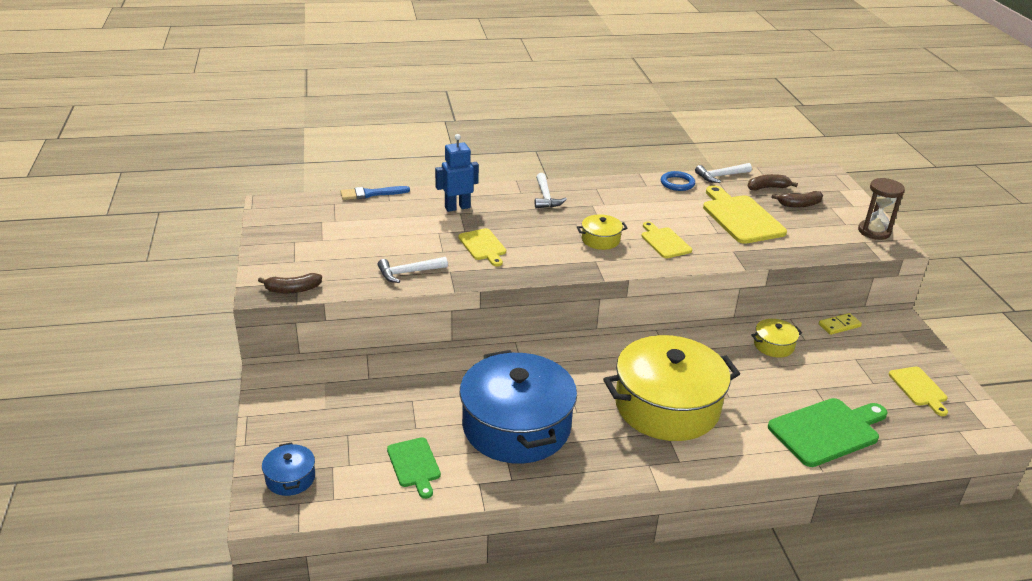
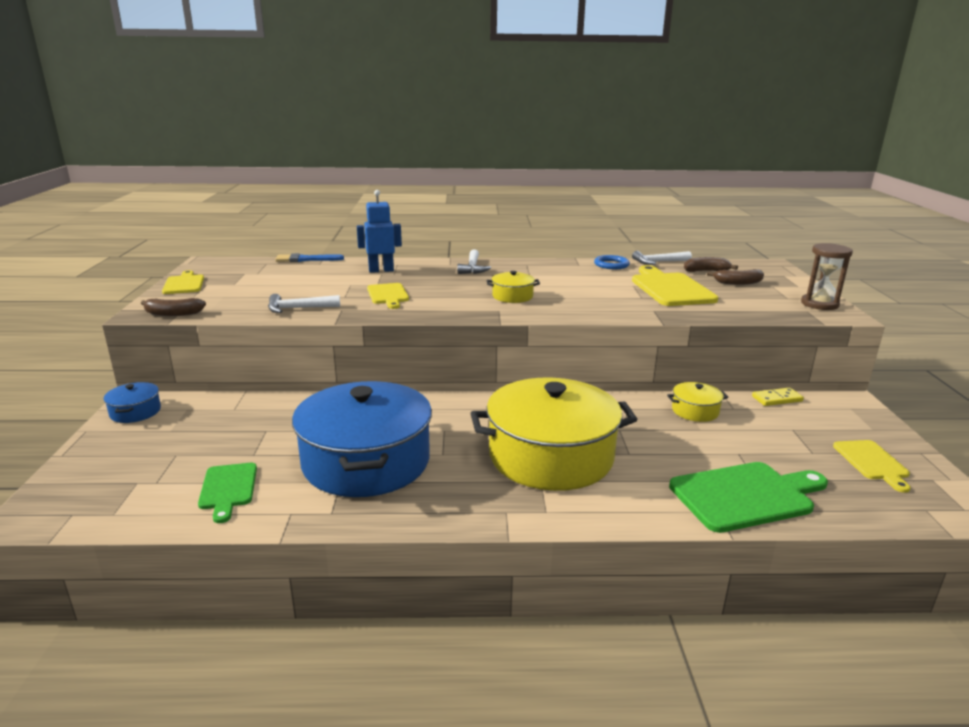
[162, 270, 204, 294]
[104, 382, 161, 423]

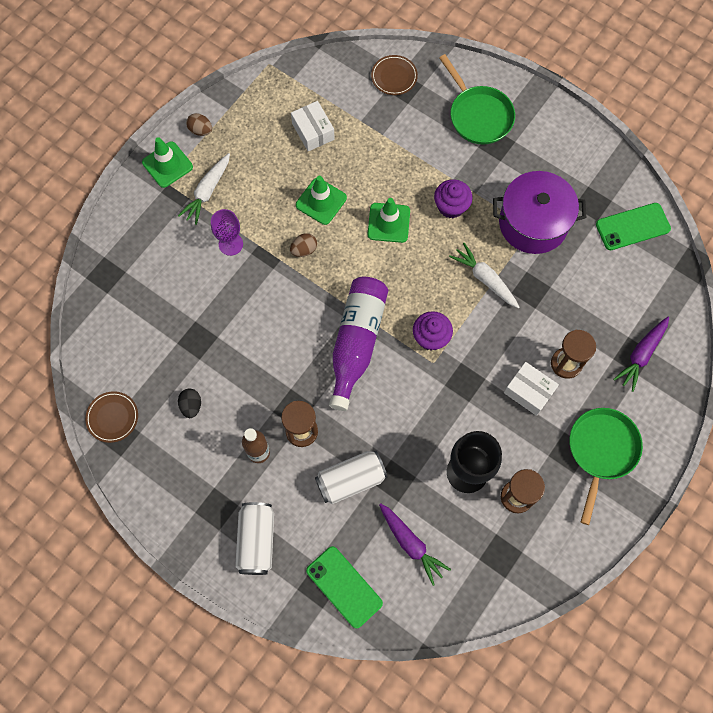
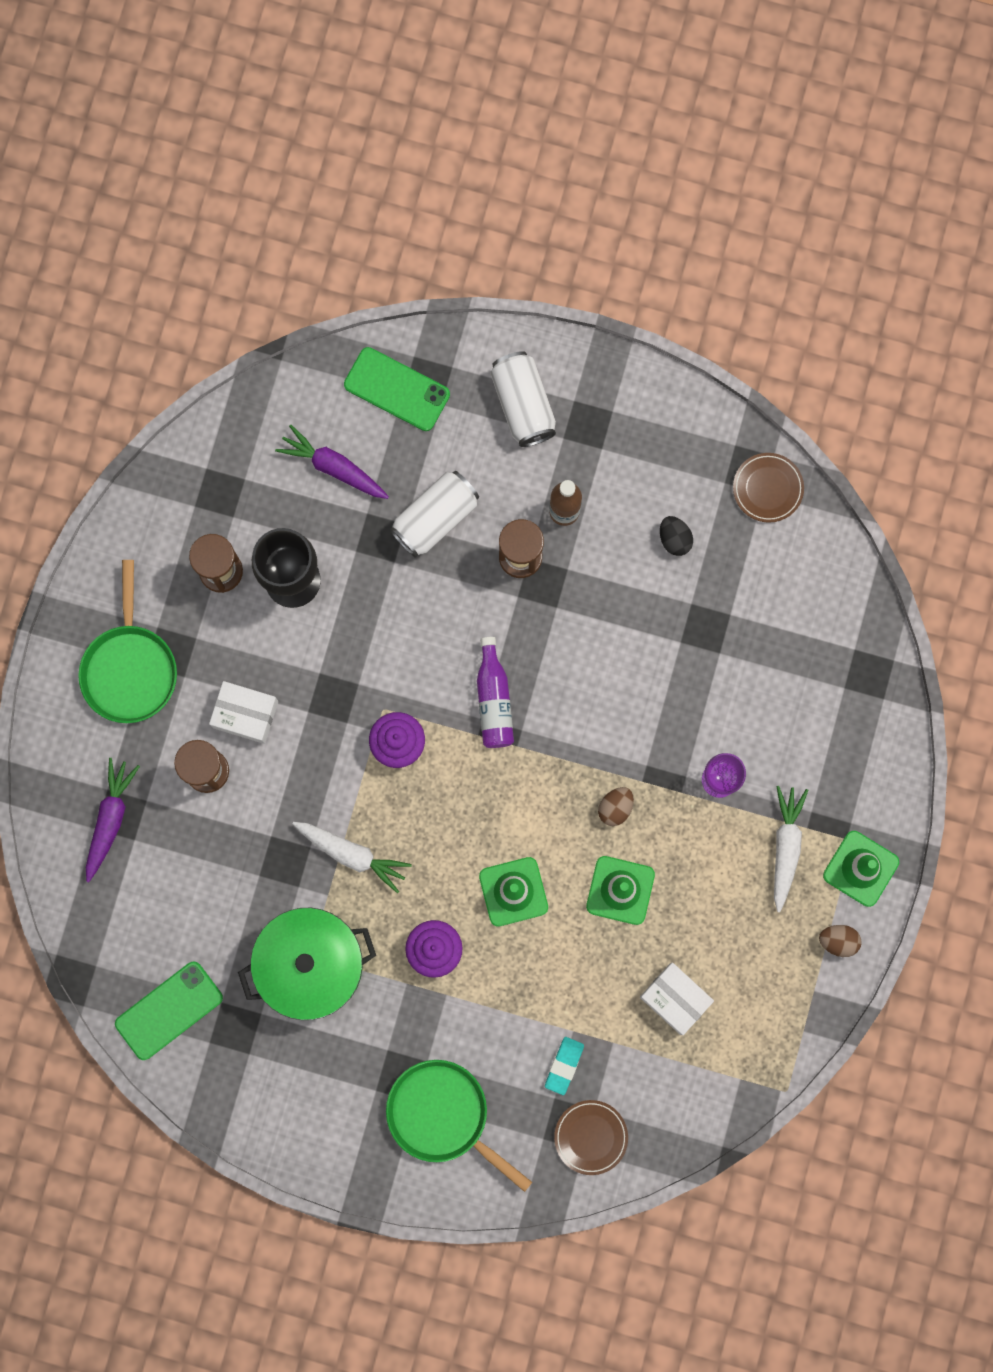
[238, 908, 376, 1020]
[477, 637, 514, 748]
[545, 1037, 584, 1095]

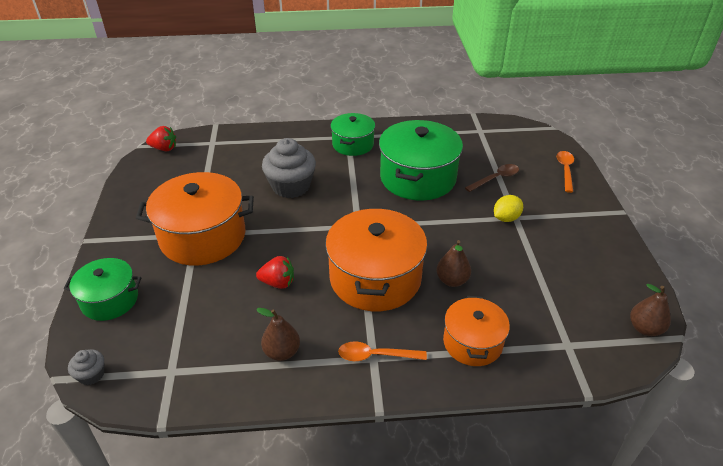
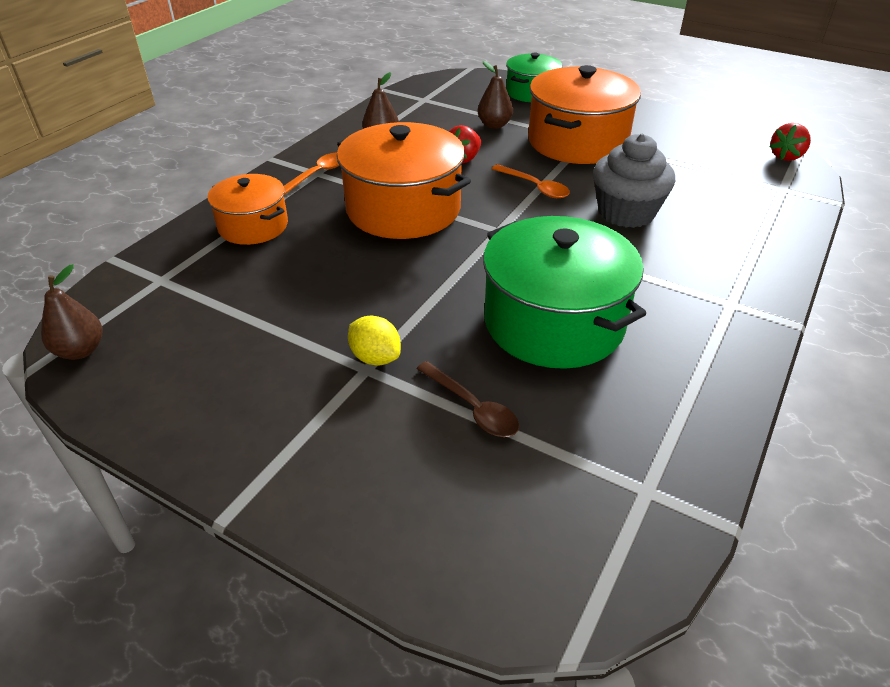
[331, 113, 375, 156] (first image)
[492, 164, 570, 198]
[416, 361, 519, 437]
[348, 316, 401, 366]
[477, 61, 513, 129]
[68, 349, 104, 385] (first image)

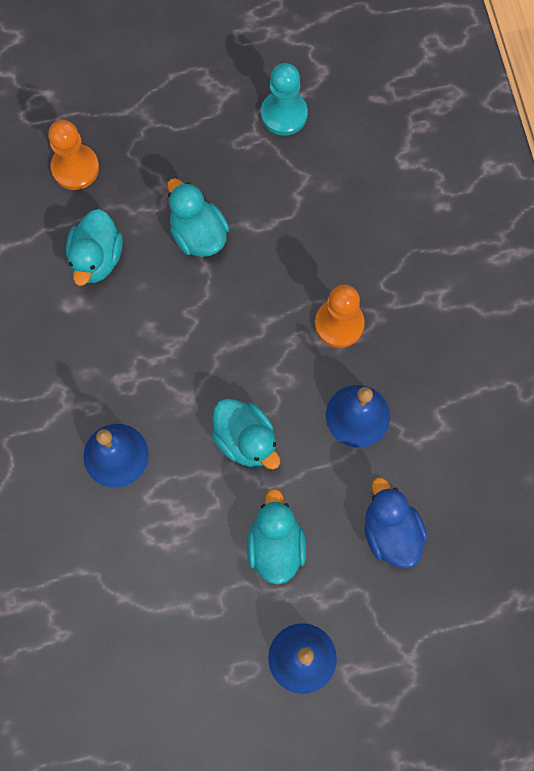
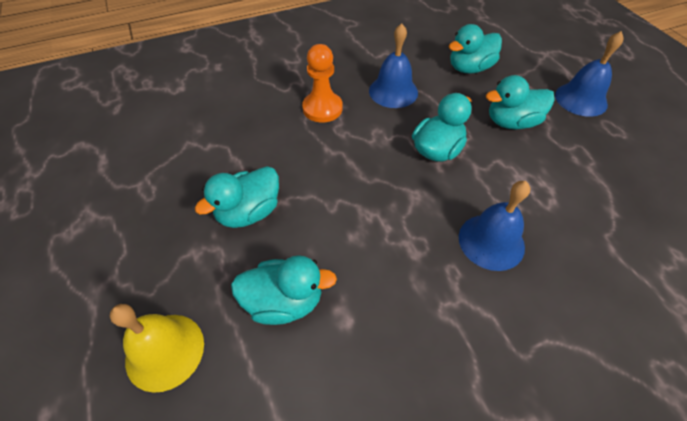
[261, 63, 308, 136] (first image)
[110, 304, 204, 393]
[448, 24, 502, 74]

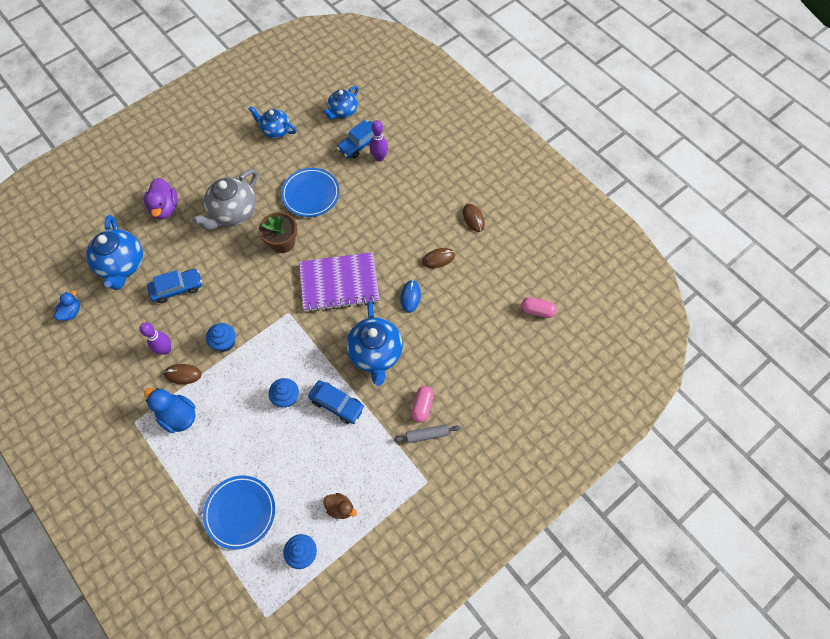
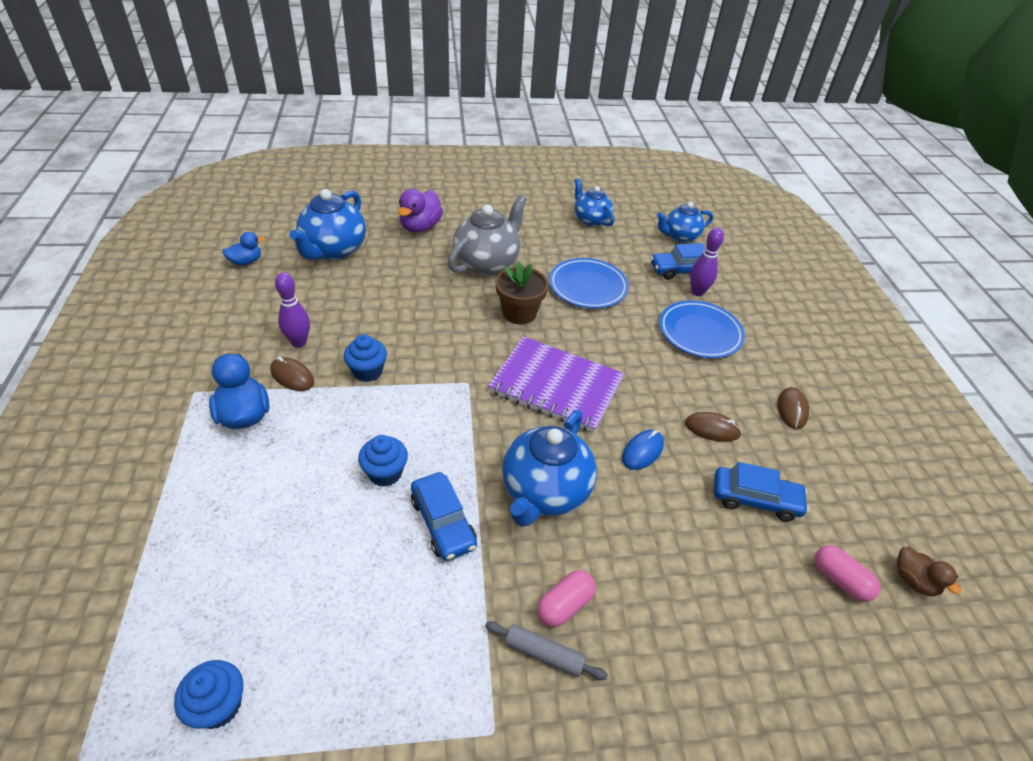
[448, 195, 527, 275]
[714, 462, 809, 521]
[659, 300, 745, 358]
[897, 546, 961, 597]

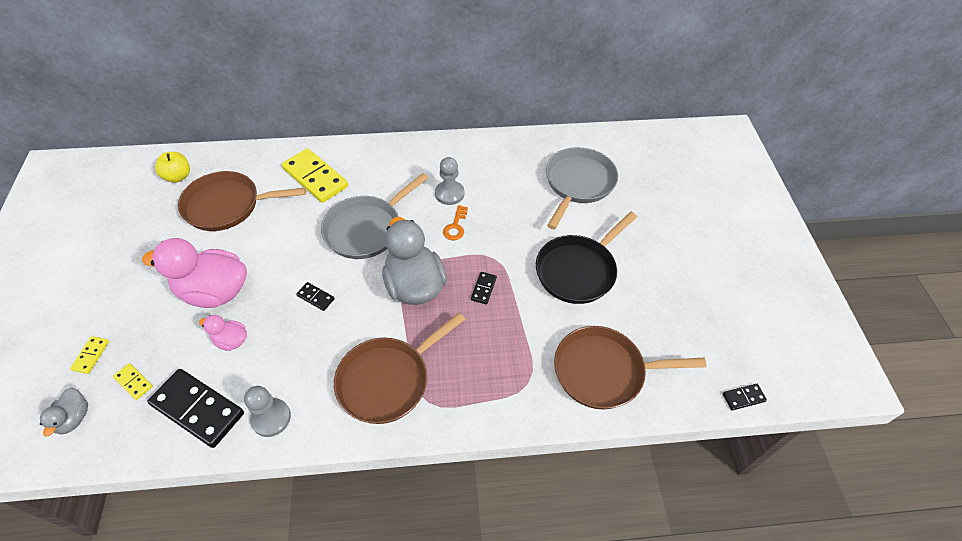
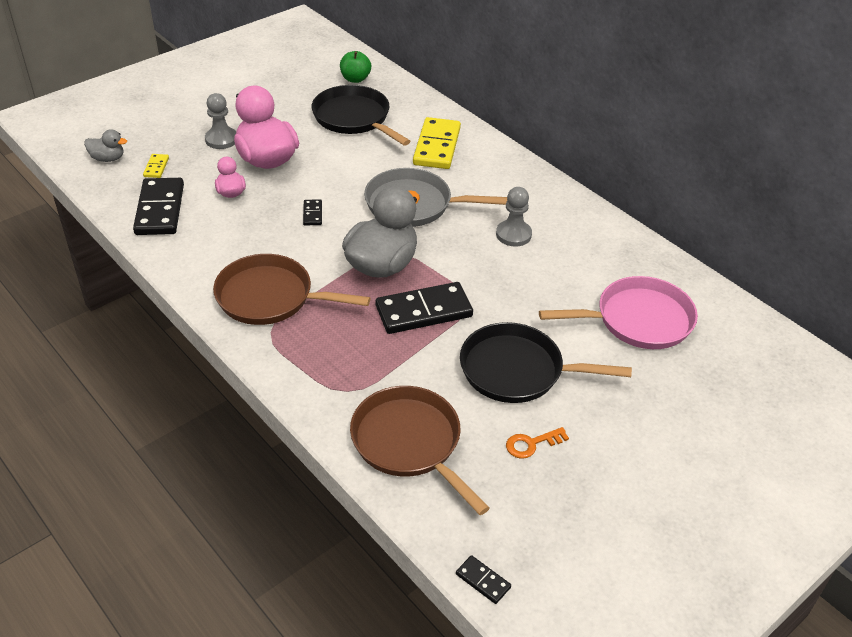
[539, 276, 698, 349]
[340, 51, 371, 83]
[312, 85, 410, 146]
[506, 427, 569, 459]
[376, 282, 473, 334]
[70, 336, 109, 374] (first image)
[205, 93, 236, 149]
[84, 129, 127, 162]

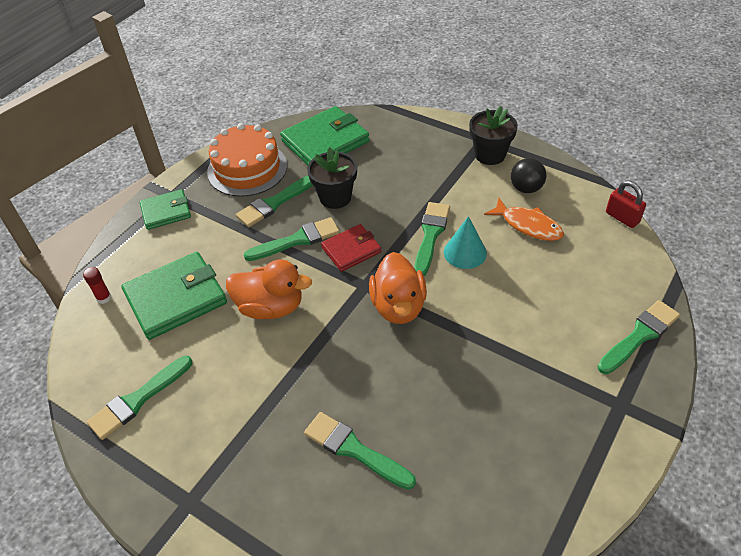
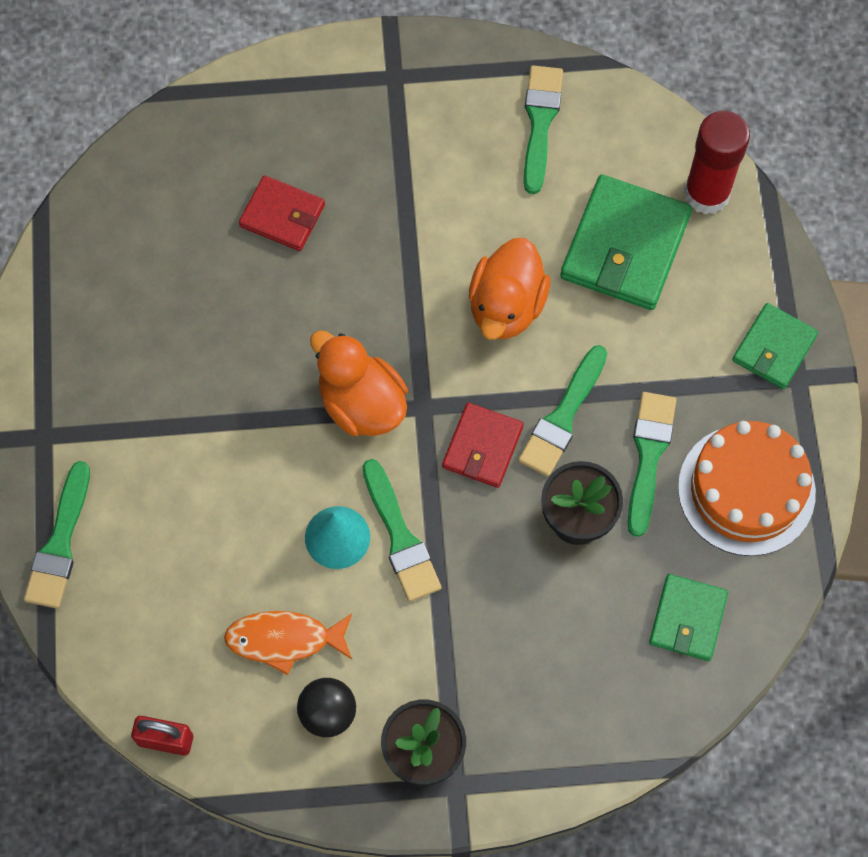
[649, 574, 728, 661]
[469, 238, 550, 340]
[684, 111, 750, 215]
[239, 175, 325, 251]

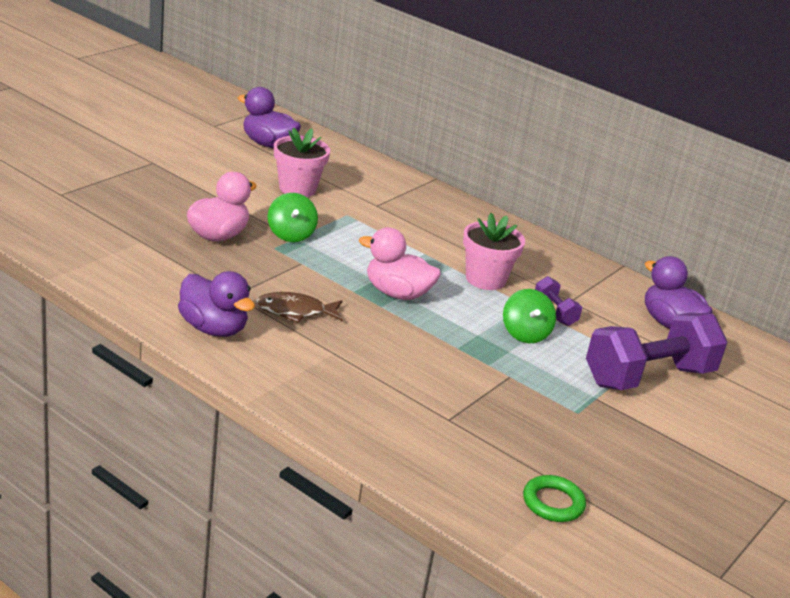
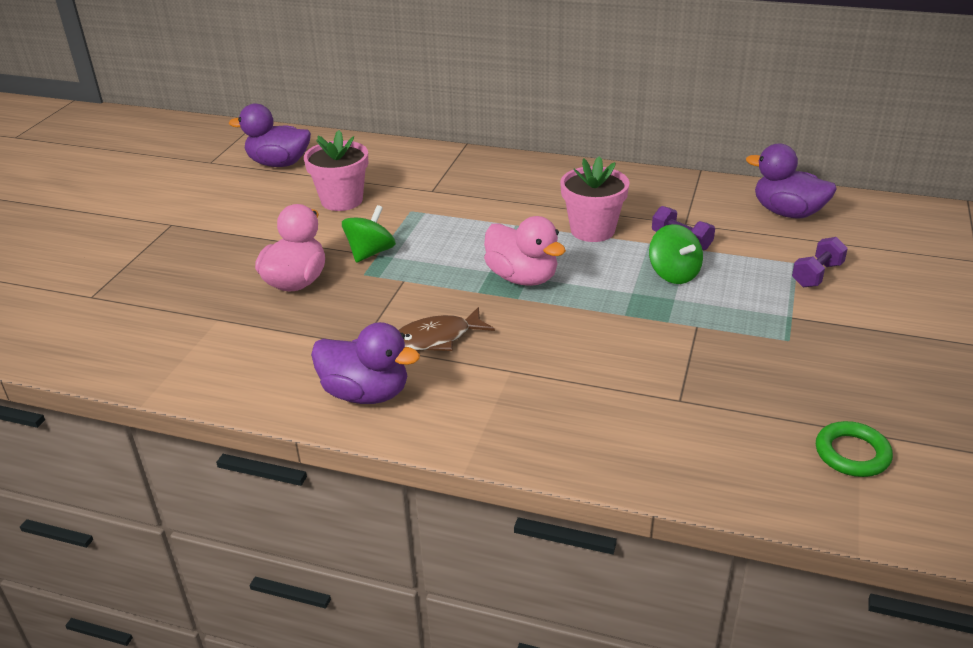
[342, 205, 396, 263]
[484, 216, 566, 286]
[792, 237, 848, 288]

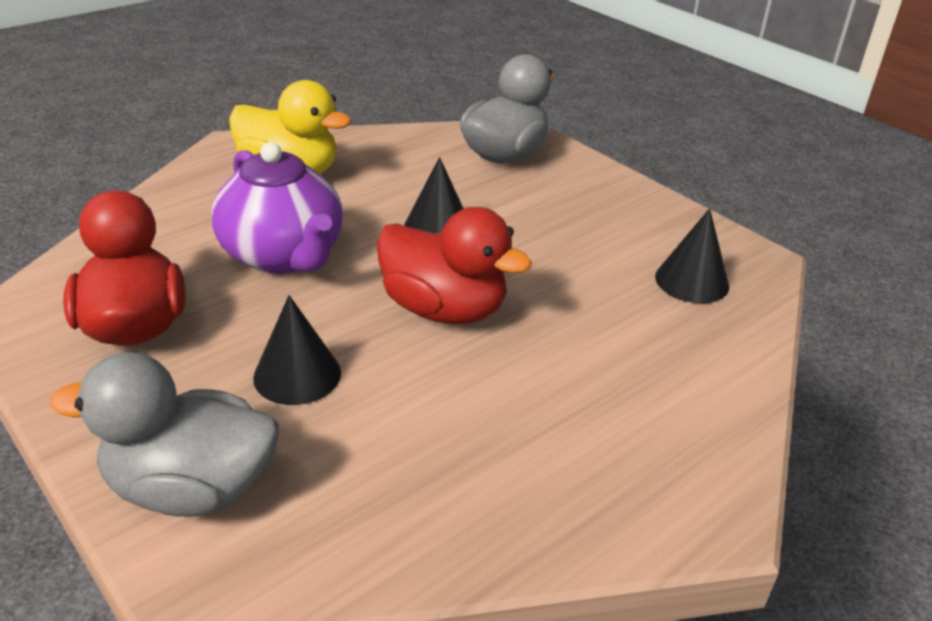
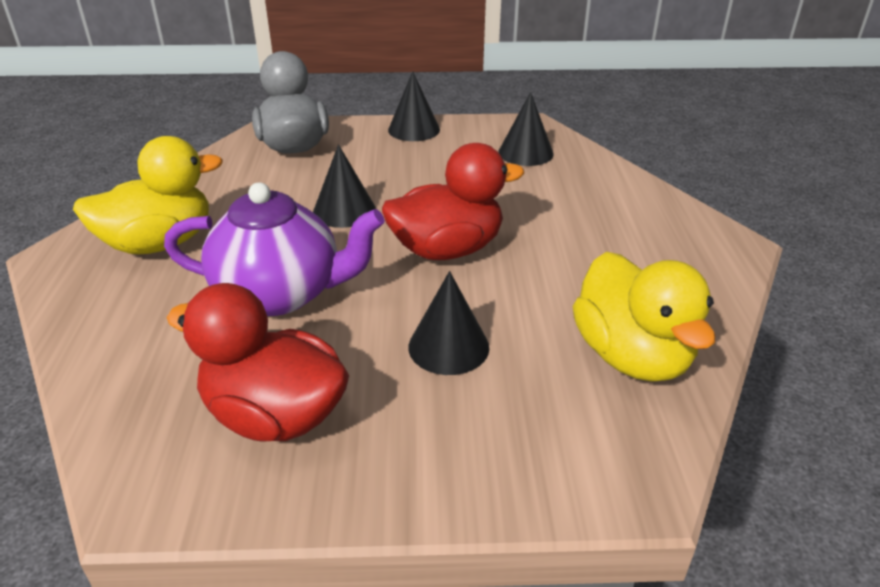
[50, 352, 279, 517] (first image)
[388, 71, 440, 141]
[573, 252, 716, 382]

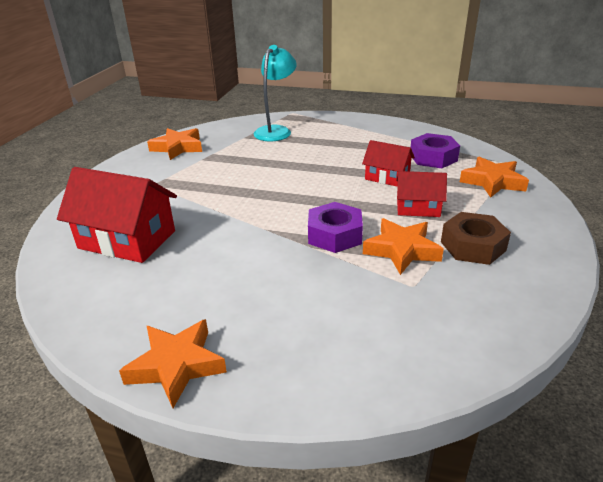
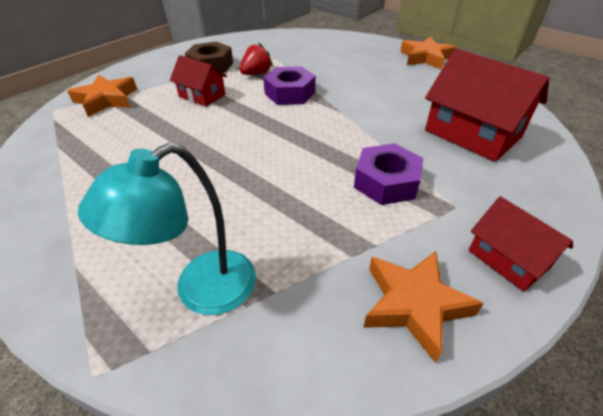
[354, 143, 423, 205]
[468, 196, 573, 292]
[240, 43, 273, 75]

